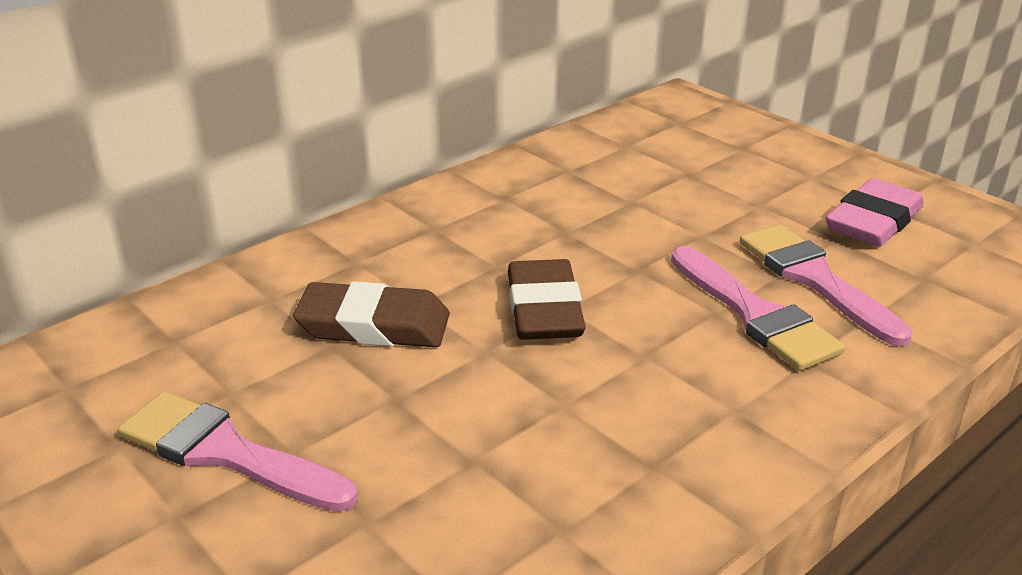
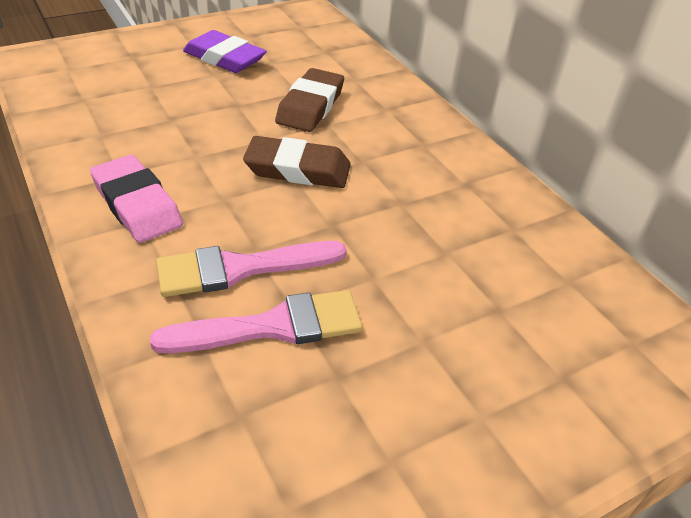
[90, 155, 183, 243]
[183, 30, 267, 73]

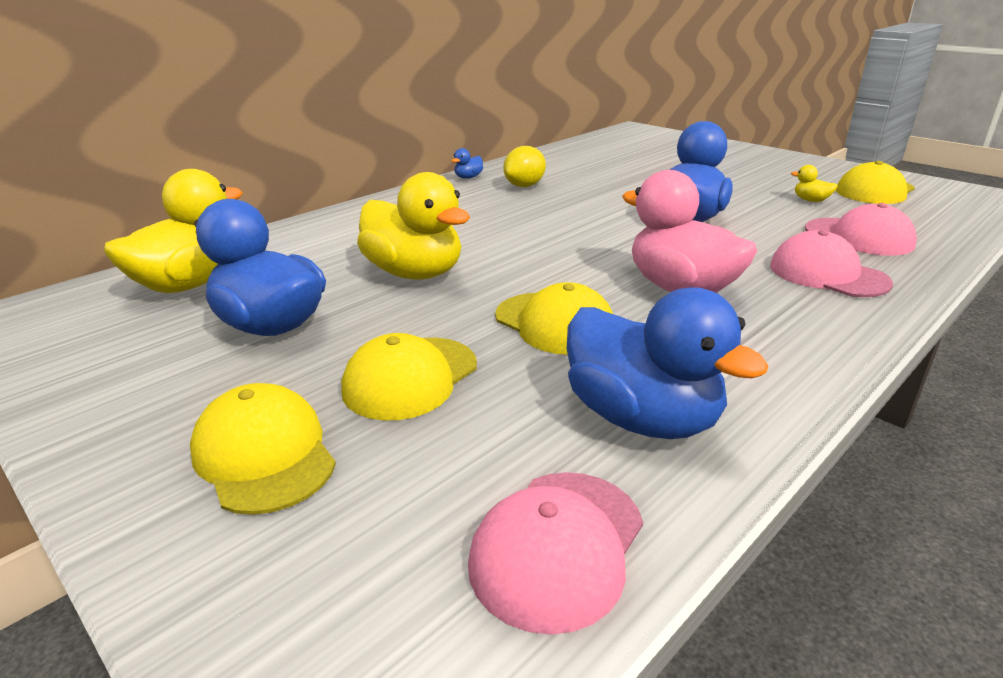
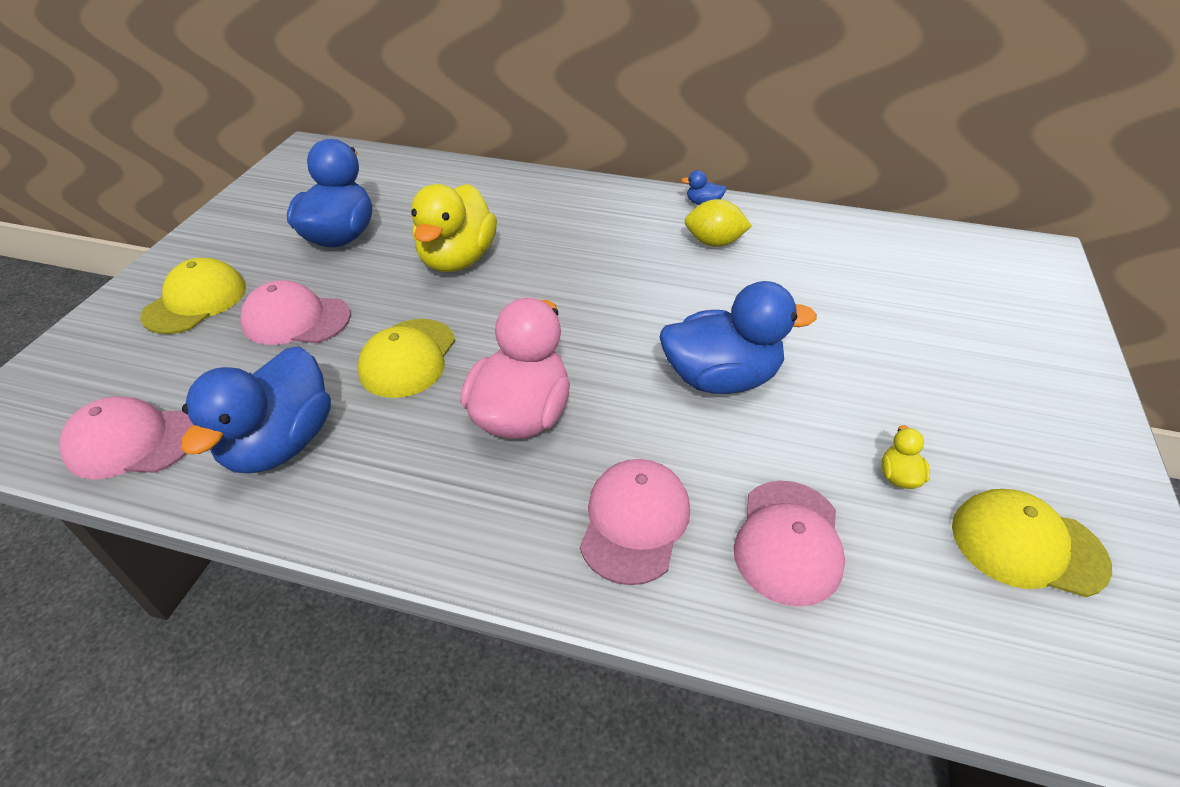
[104, 169, 243, 293] (first image)
[240, 281, 351, 345]

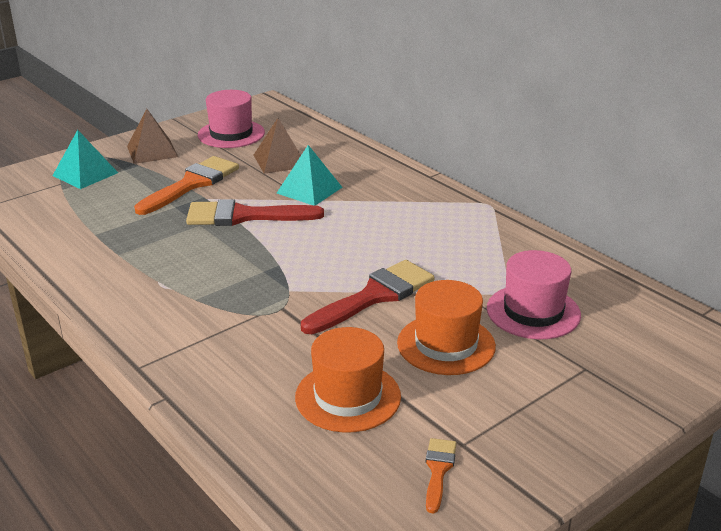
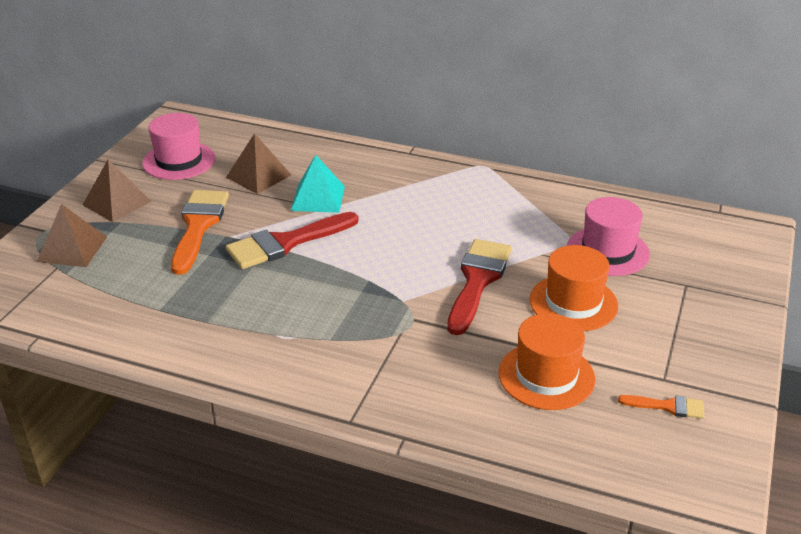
[37, 204, 107, 267]
[618, 395, 704, 419]

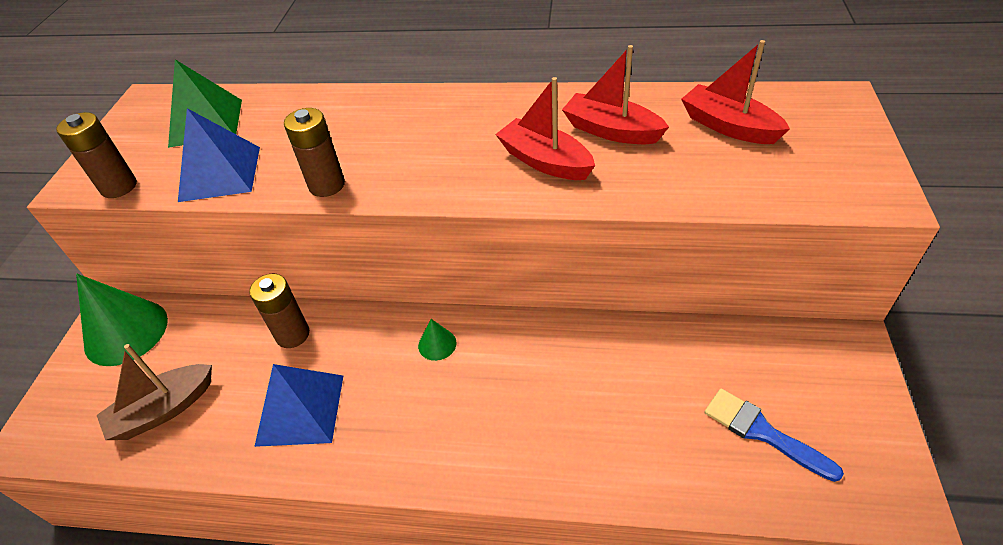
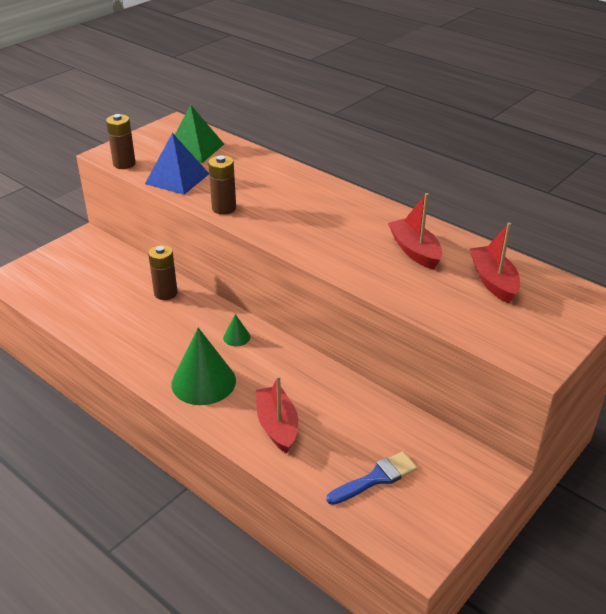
[256, 376, 298, 454]
[171, 328, 236, 405]
[97, 344, 212, 440] (first image)
[254, 364, 343, 447] (first image)
[326, 451, 417, 505]

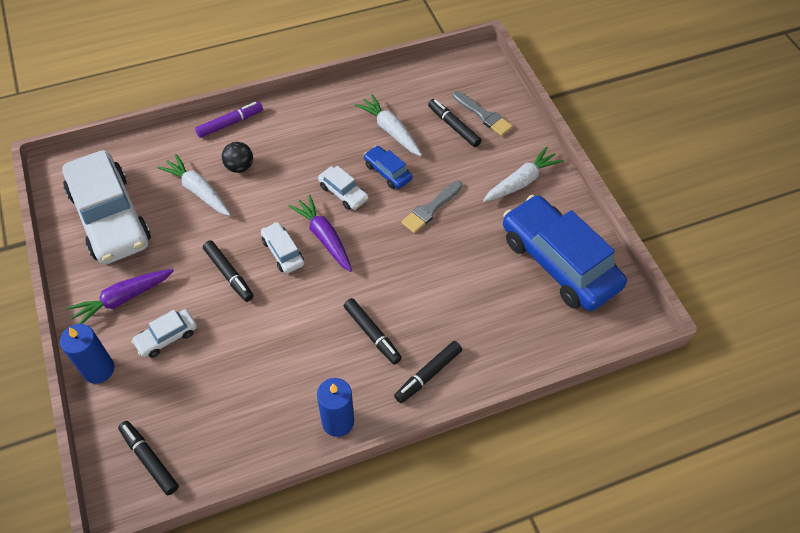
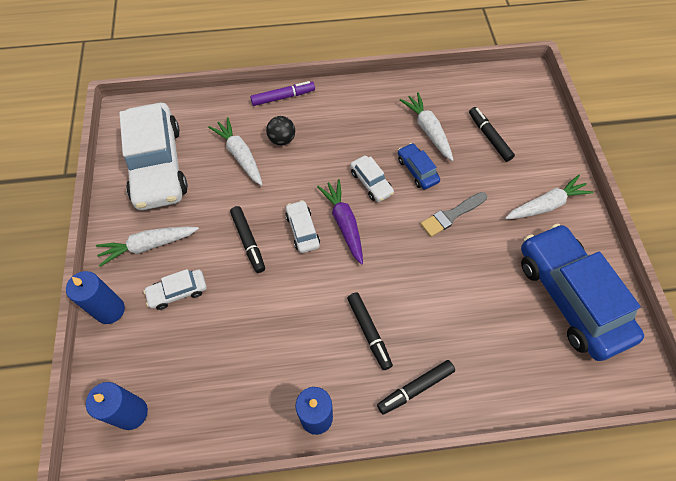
[452, 91, 513, 136] (first image)
[96, 227, 199, 267]
[86, 382, 148, 430]

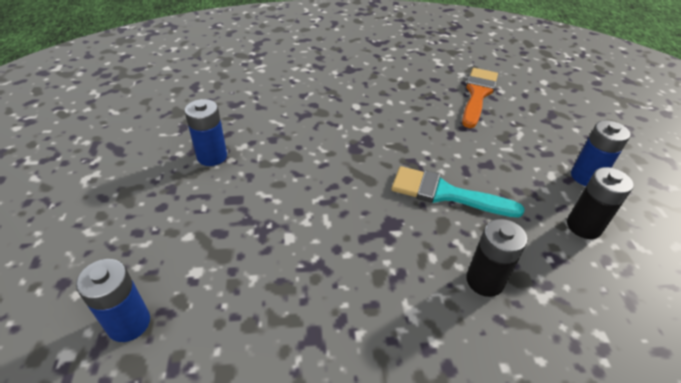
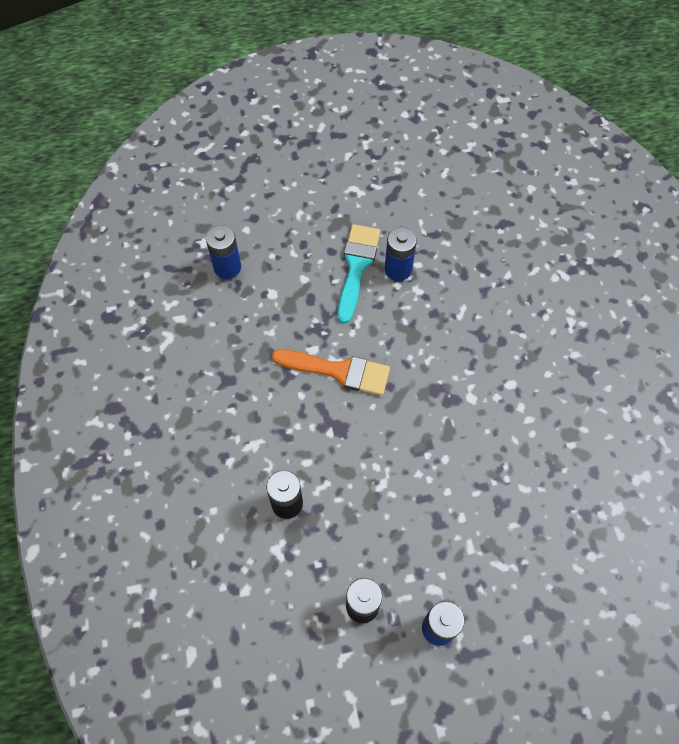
[272, 349, 390, 396]
[337, 224, 380, 324]

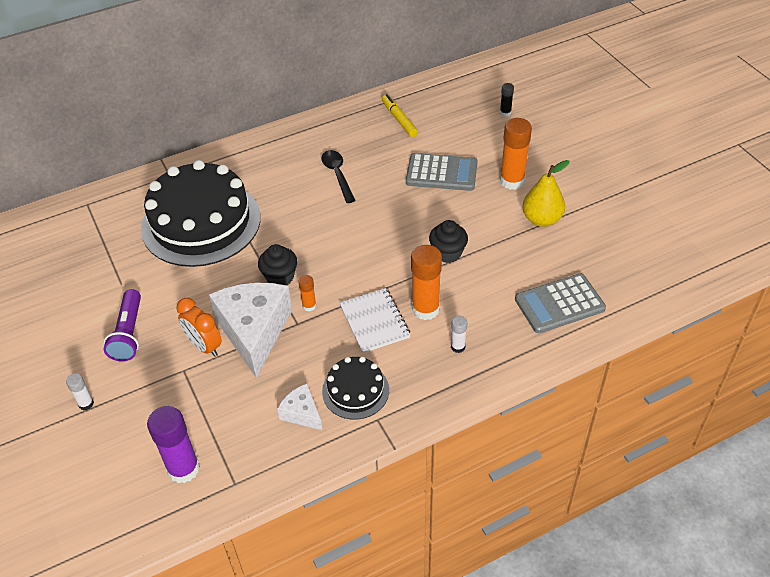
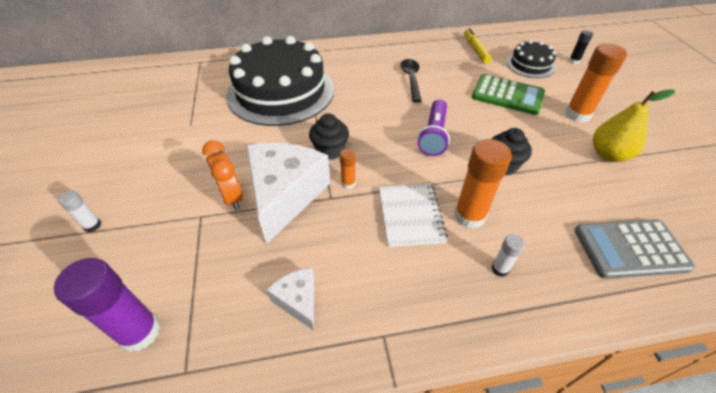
[472, 74, 545, 115]
[417, 99, 450, 156]
[506, 40, 556, 78]

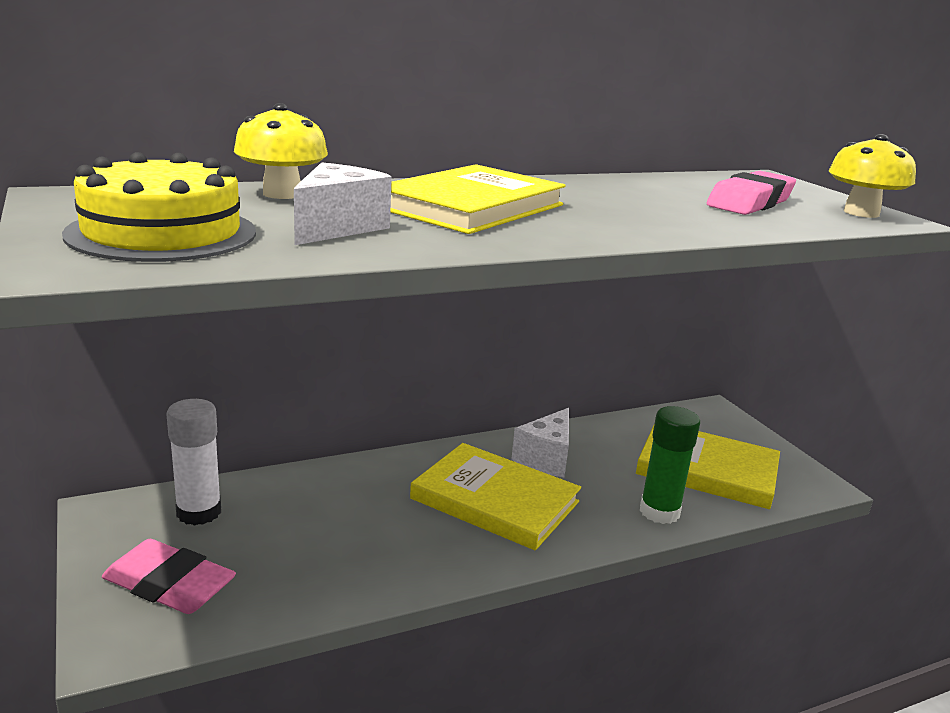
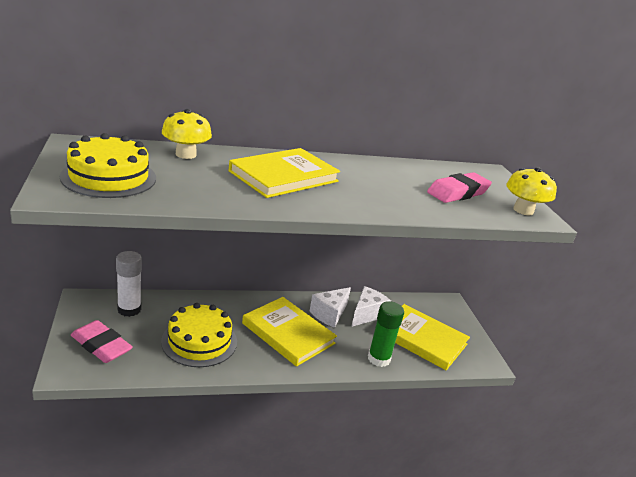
[351, 286, 391, 327]
[161, 303, 237, 367]

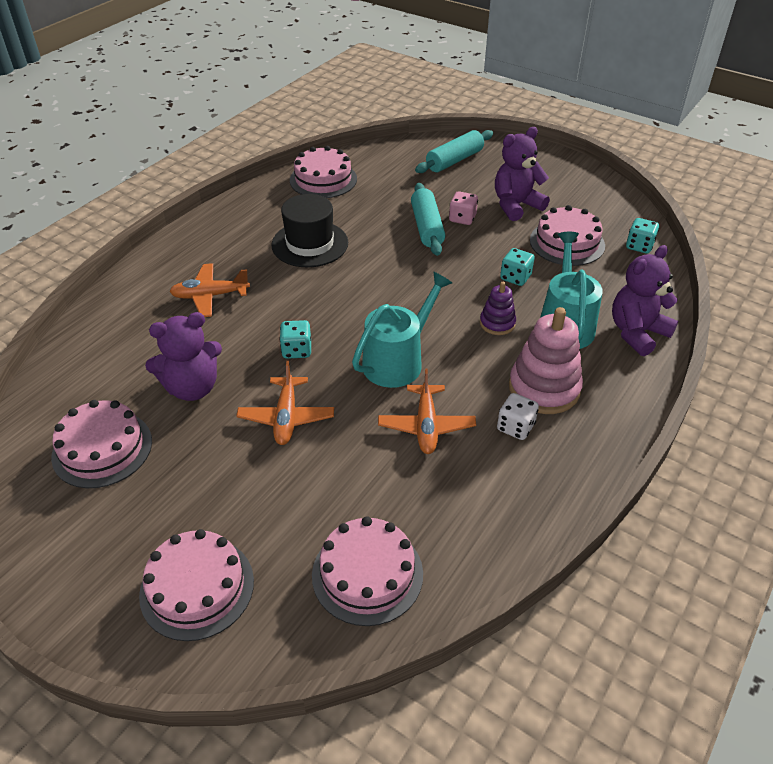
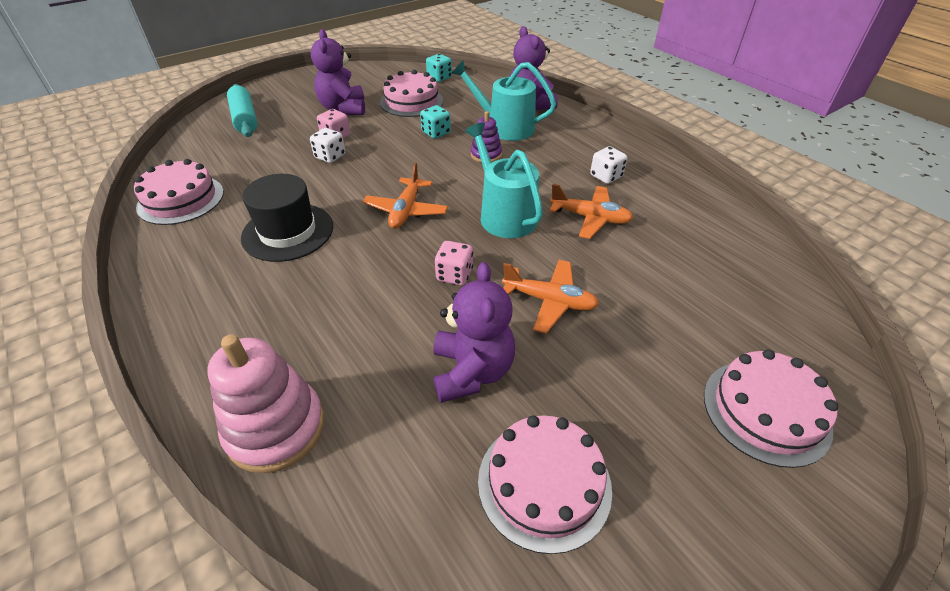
[310, 128, 345, 163]
[362, 163, 448, 229]
[207, 334, 324, 473]
[435, 241, 473, 285]
[312, 516, 423, 626] (first image)

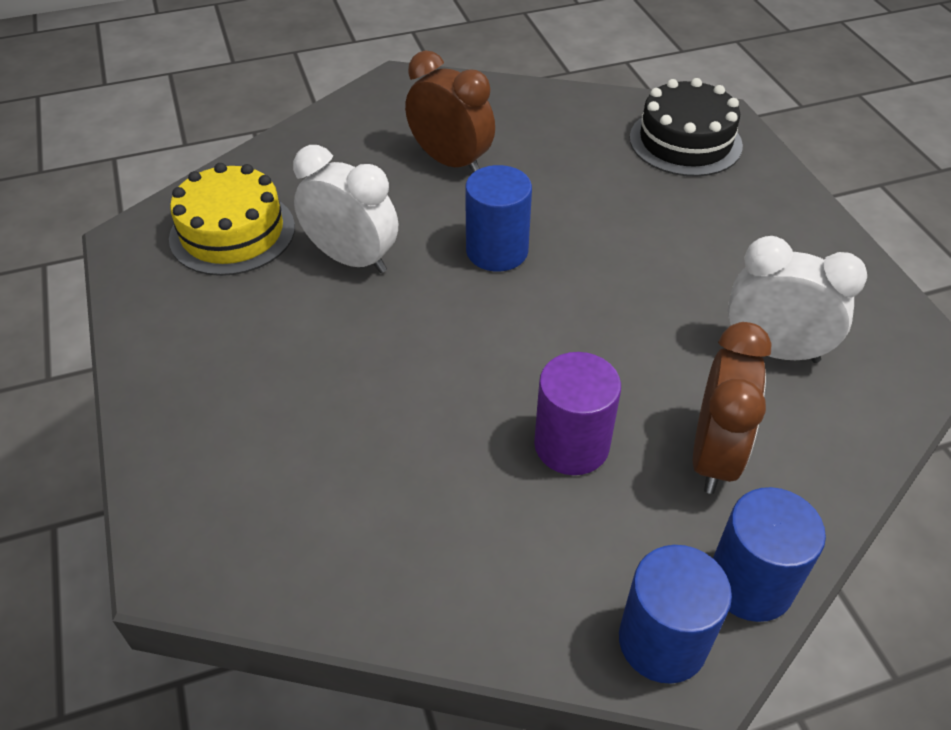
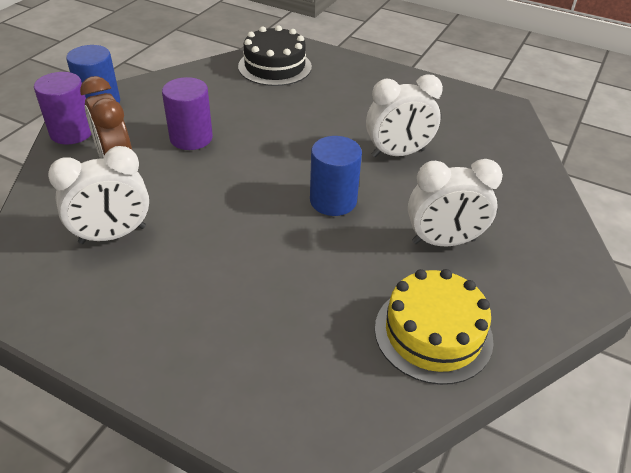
[408, 159, 503, 246]
[238, 25, 312, 86]
[375, 269, 494, 385]
[34, 72, 92, 145]

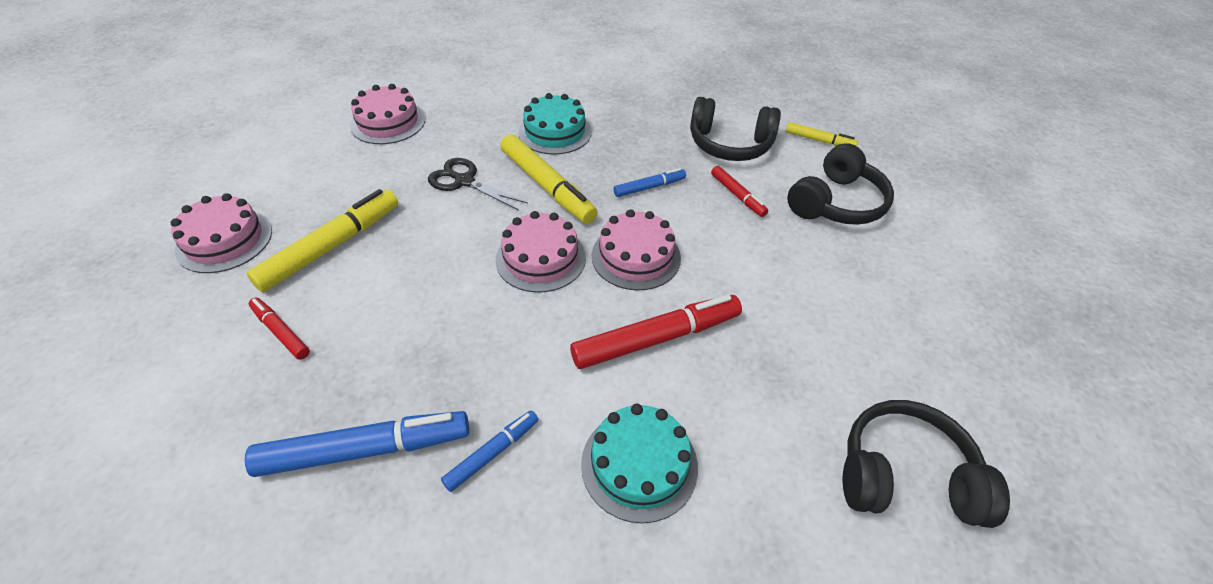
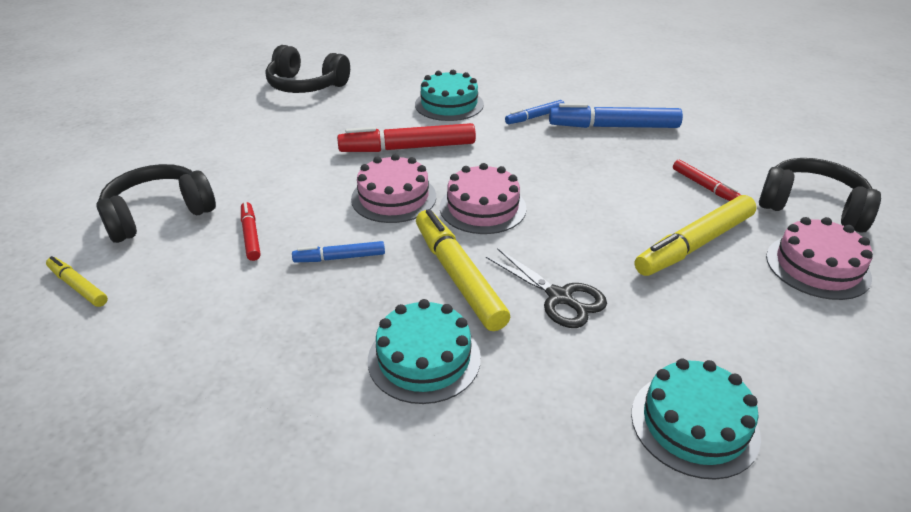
[631, 359, 761, 480]
[759, 158, 881, 233]

